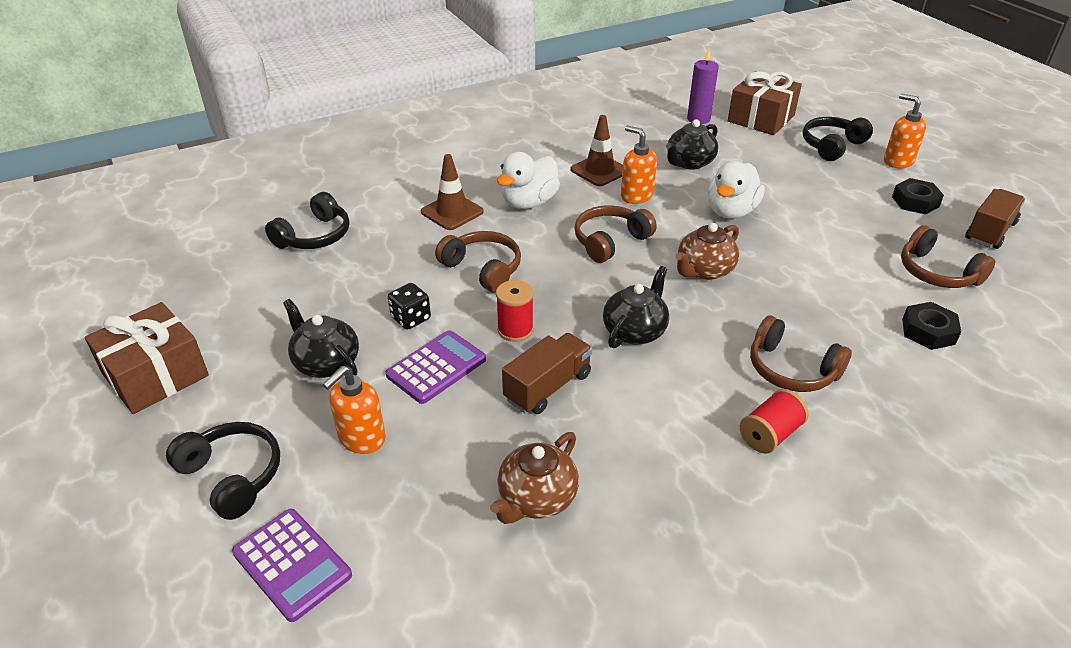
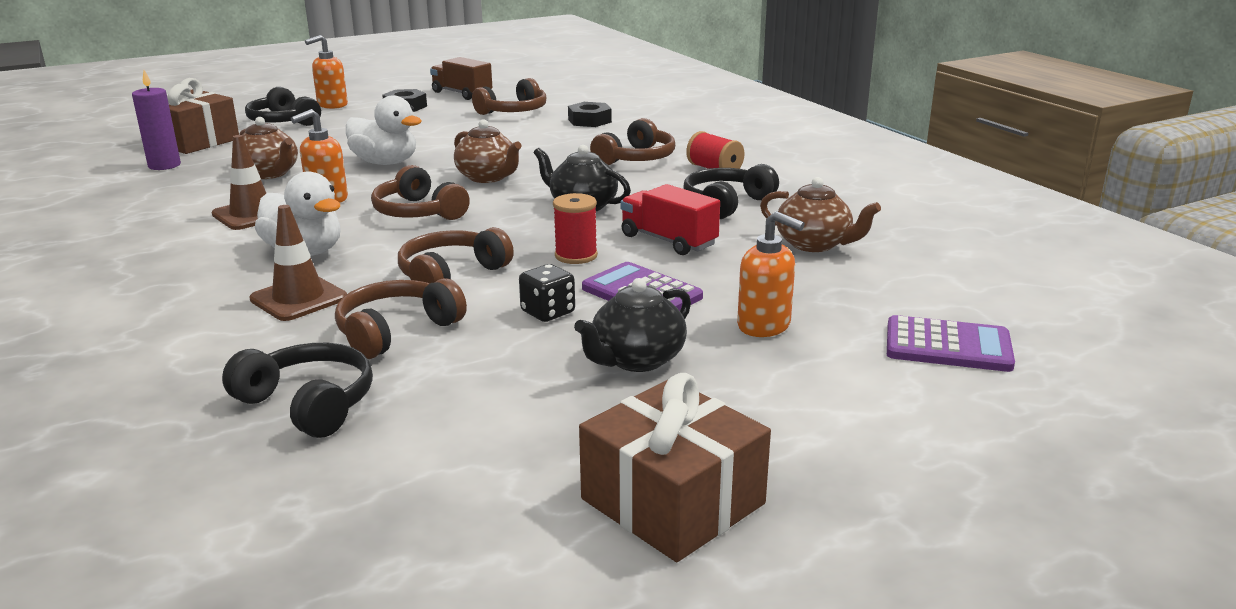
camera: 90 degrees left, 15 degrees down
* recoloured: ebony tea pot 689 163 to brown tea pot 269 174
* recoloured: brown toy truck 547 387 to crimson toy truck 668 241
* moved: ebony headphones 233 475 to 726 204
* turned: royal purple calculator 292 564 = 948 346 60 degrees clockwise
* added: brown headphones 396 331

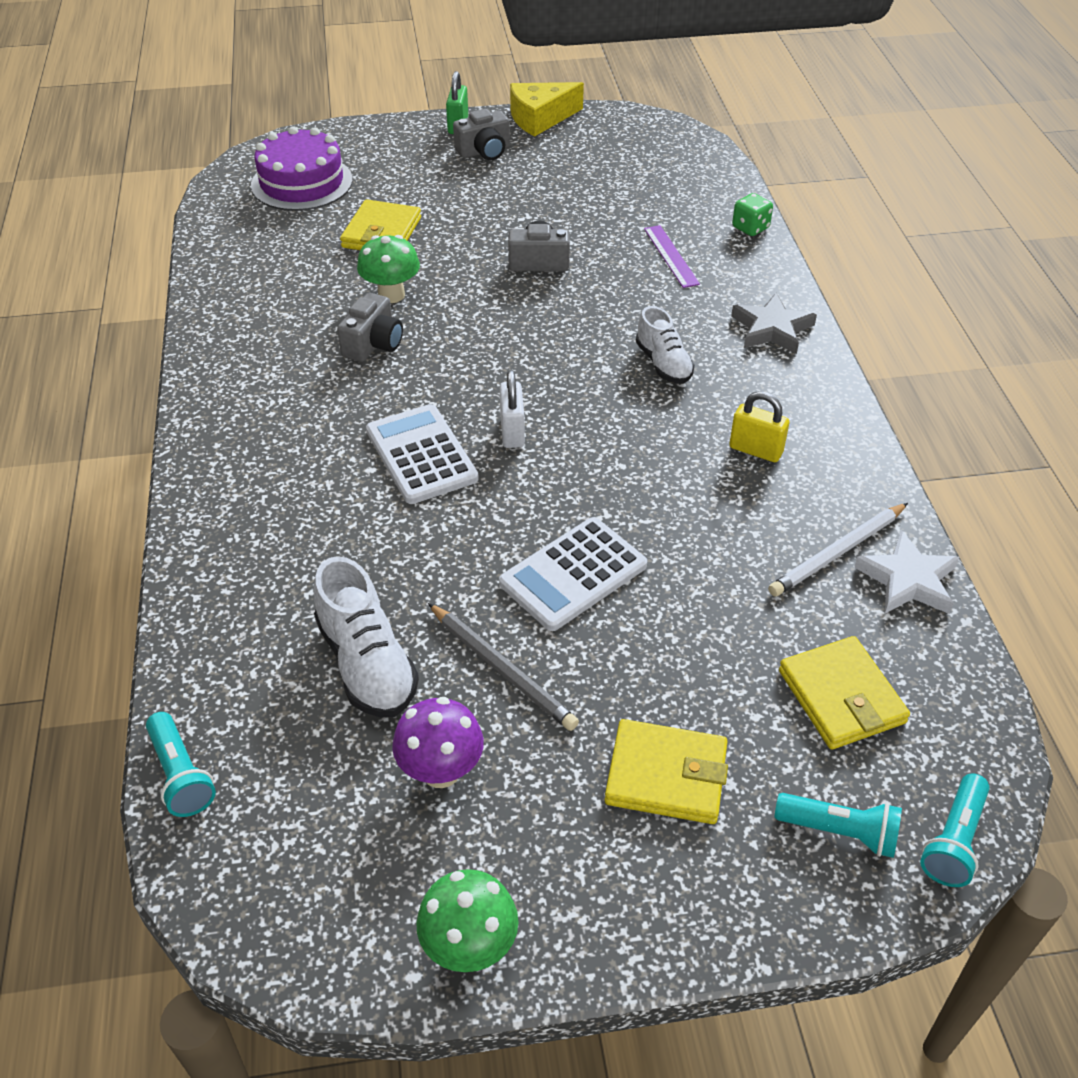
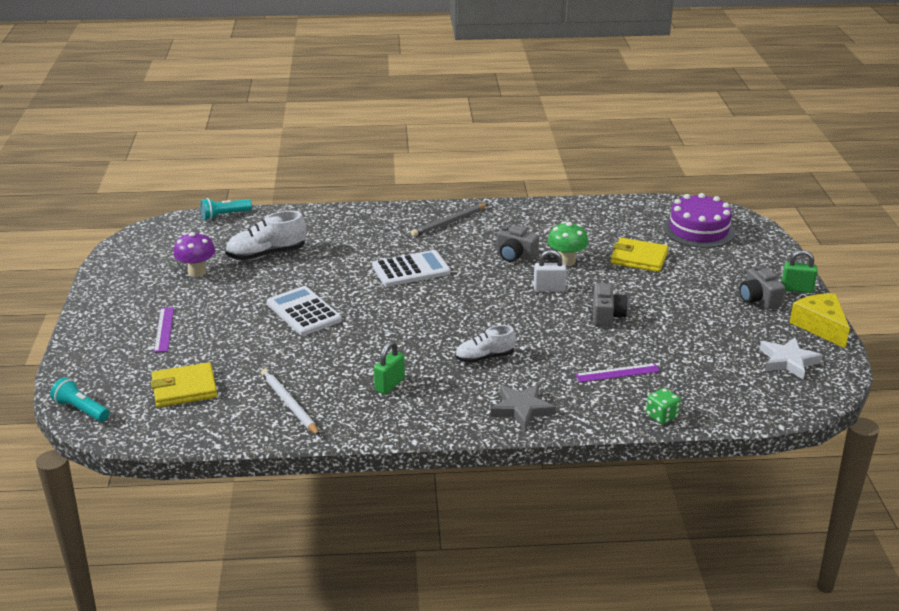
camera: 95 degrees right, 15 degrees down
* moved: pure white lock 512 432 to 549 289
* recoloured: yellow lock 755 450 to emerald lock 389 385
* moved: pure white star 907 580 to 788 361
* moved: grey pencil 502 669 to 449 222
* replaced: yellow billfold 666 775 to royal purple ruler 164 329
* removed: turquoise flashlight 839 832
* removed: emerald fungus 469 947

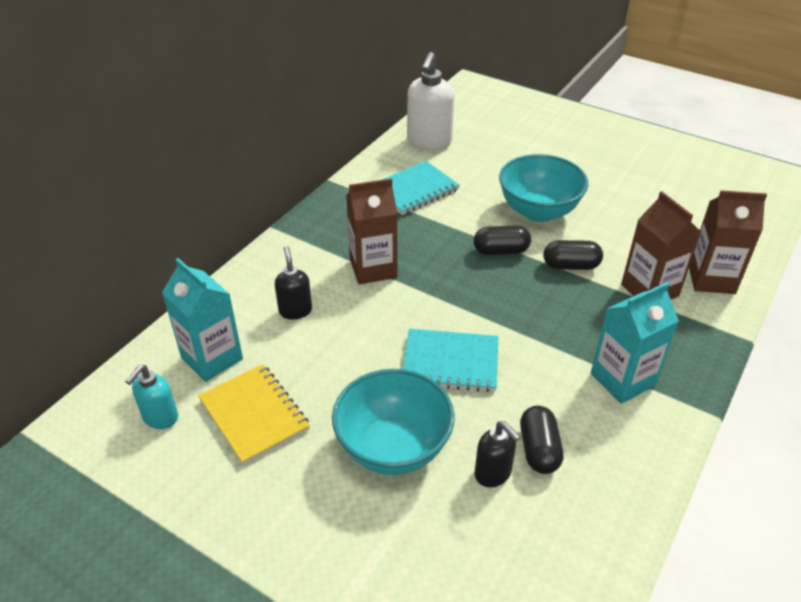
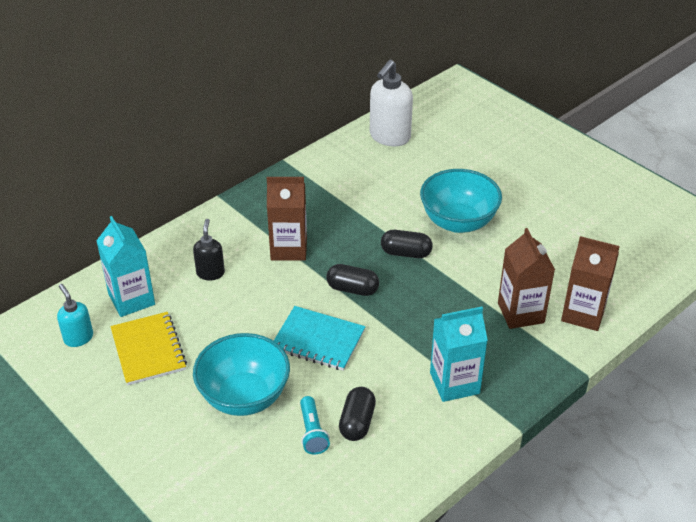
camera: 15 degrees right, 0 degrees up
* removed: turquoise exercise book 414 190
* moved: ebony pill shape 570 266 to 352 289
* turned: turquoise soap pump 160 418 = 78 338 105 degrees clockwise
* replaced: ebony soap pump 493 474 to turquoise flashlight 312 432

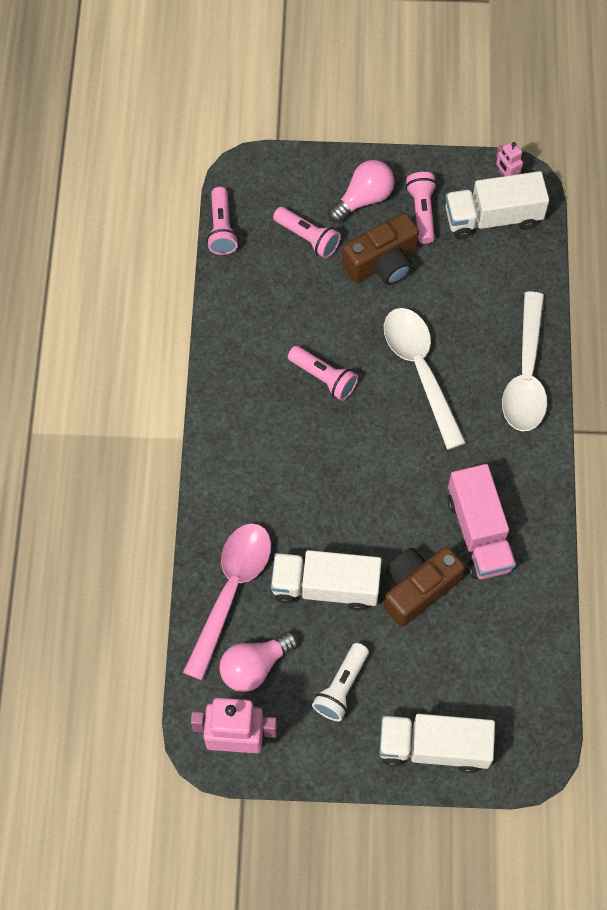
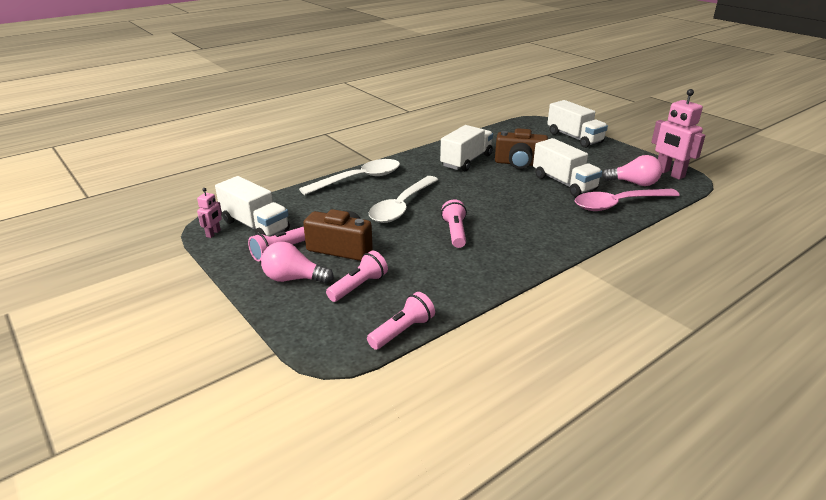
camera: 130 degrees left, 35 degrees down
* turned: rose-pink flashlight 308 238 = 358 286 45 degrees clockwise
* recoloured: rose-pink toy truck 479 533 to pure white toy truck 466 161
* removed: pure white flashlight 341 687

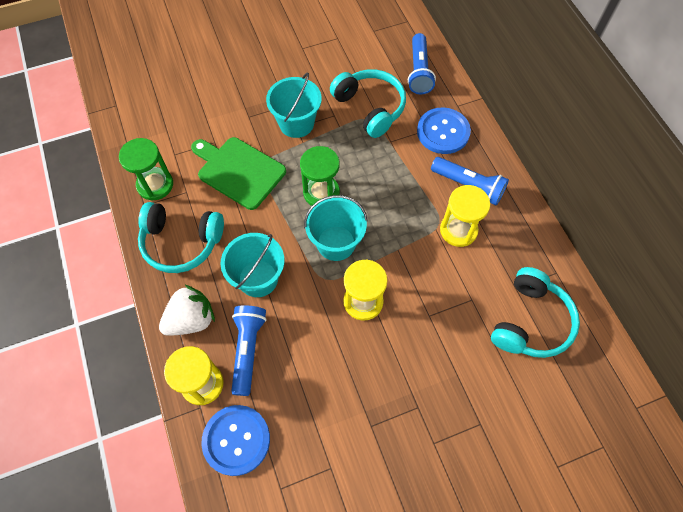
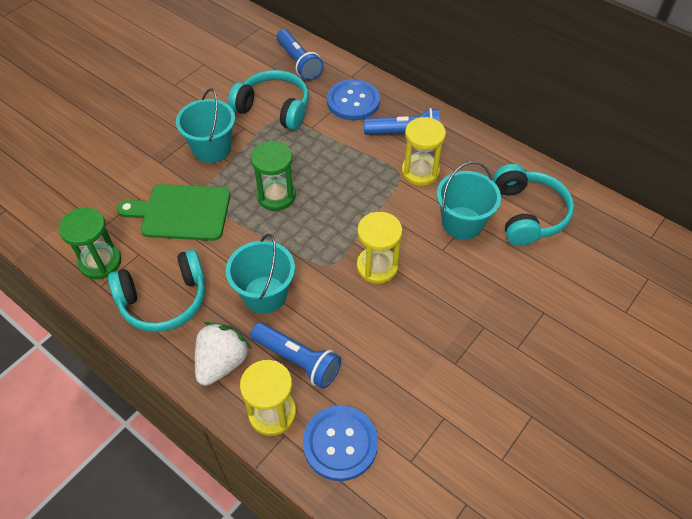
camera: 30 degrees left, 10 degrees down
* moved: turquoise sand bucket 336 243 to 462 223
* turned: blue flashlight 248 350 = 297 360 150 degrees clockwise

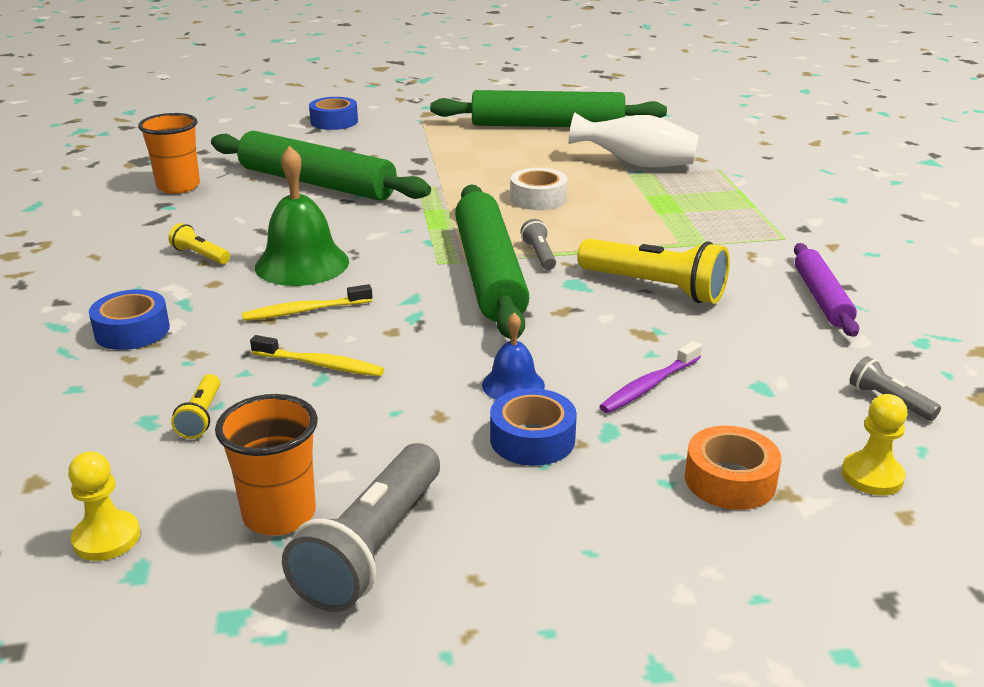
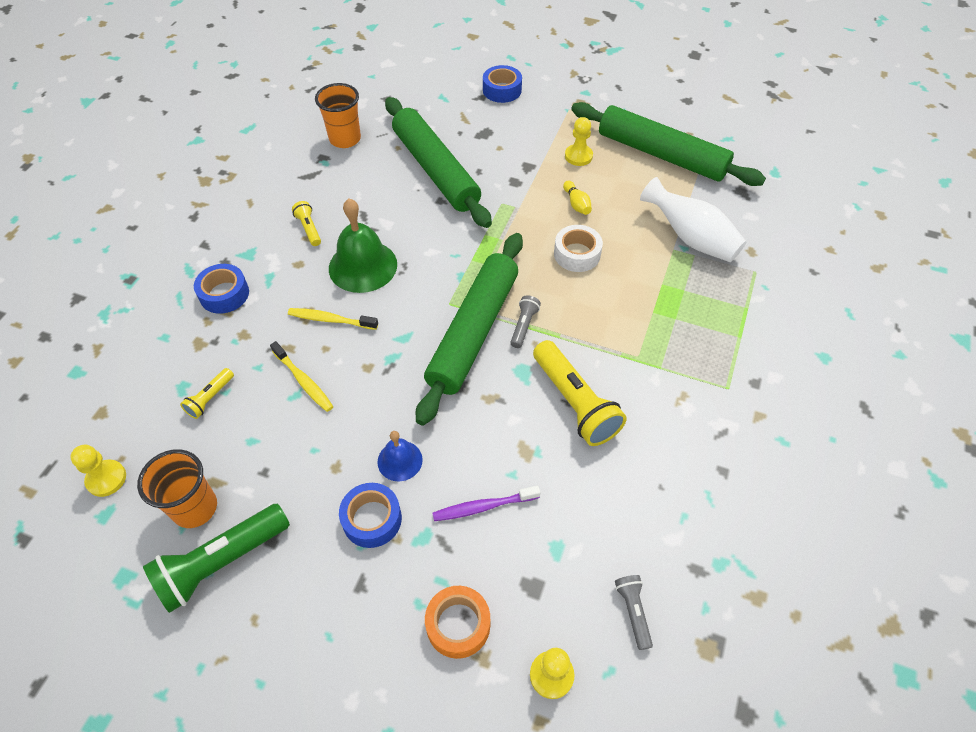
camera: 30 degrees right, 25 degrees up
* removed: royal purple dough roller 821 298
* recoloured: grey flashlight 371 547 to emerald flashlight 221 562
* added: yellow chess pawn 578 156
* added: yellow bowling pin 576 204

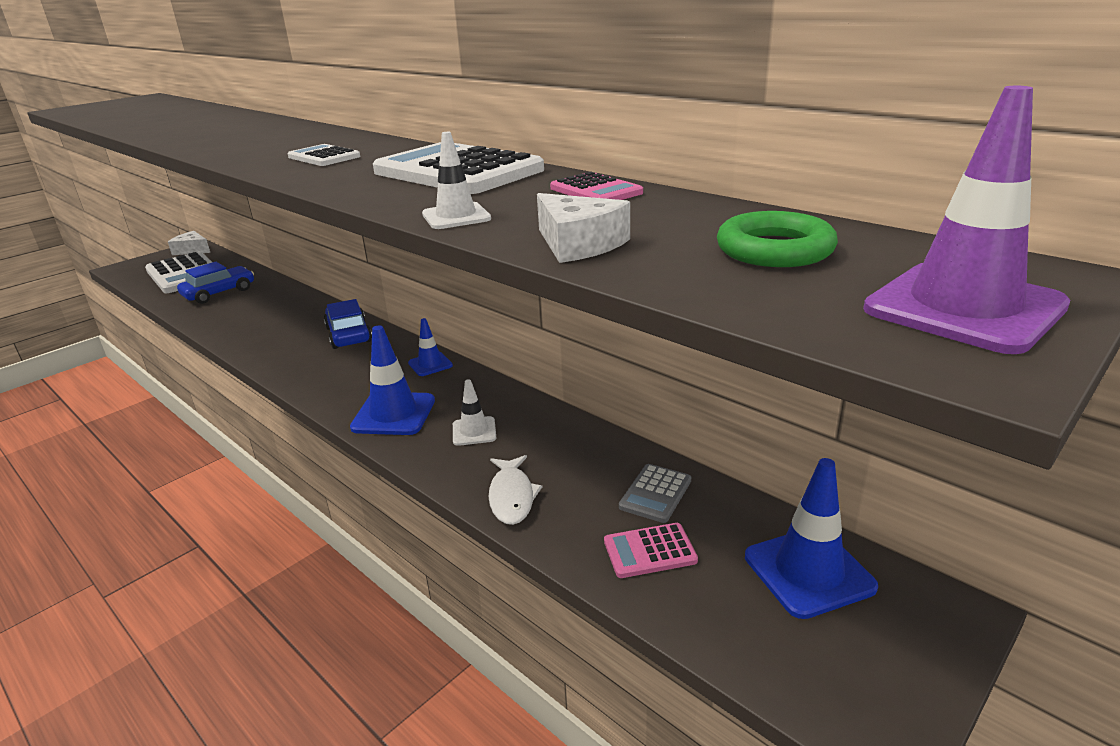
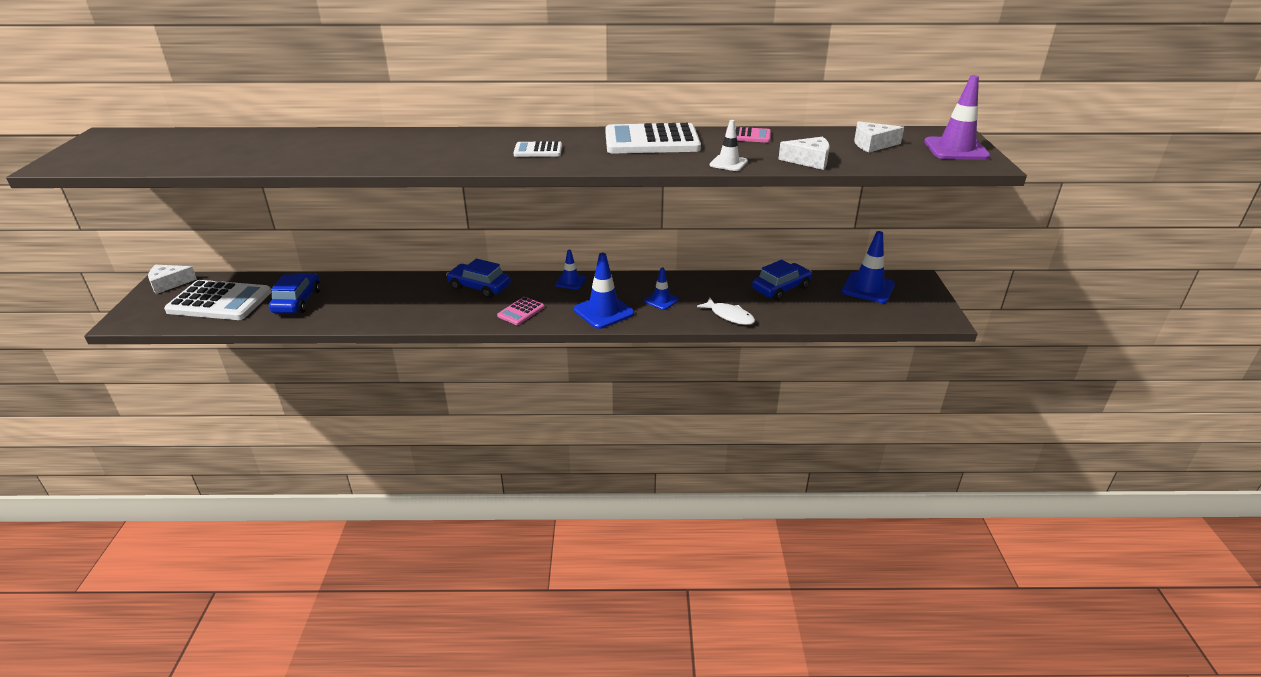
camera: 45 degrees left, 5 degrees up
* replaced: emerald ring 774 250 to pure white cheese wedge 872 144
* recoloured: pure white safety cone 474 431 to blue safety cone 661 300
* replaced: grey calculator 655 493 to blue toy car 781 288
* moved: rose-pink calculator 649 551 to 521 311

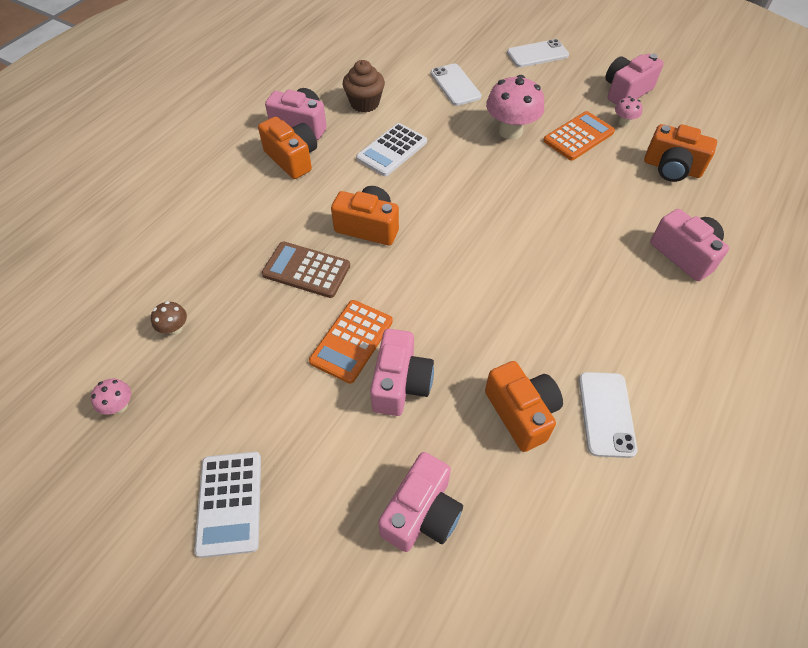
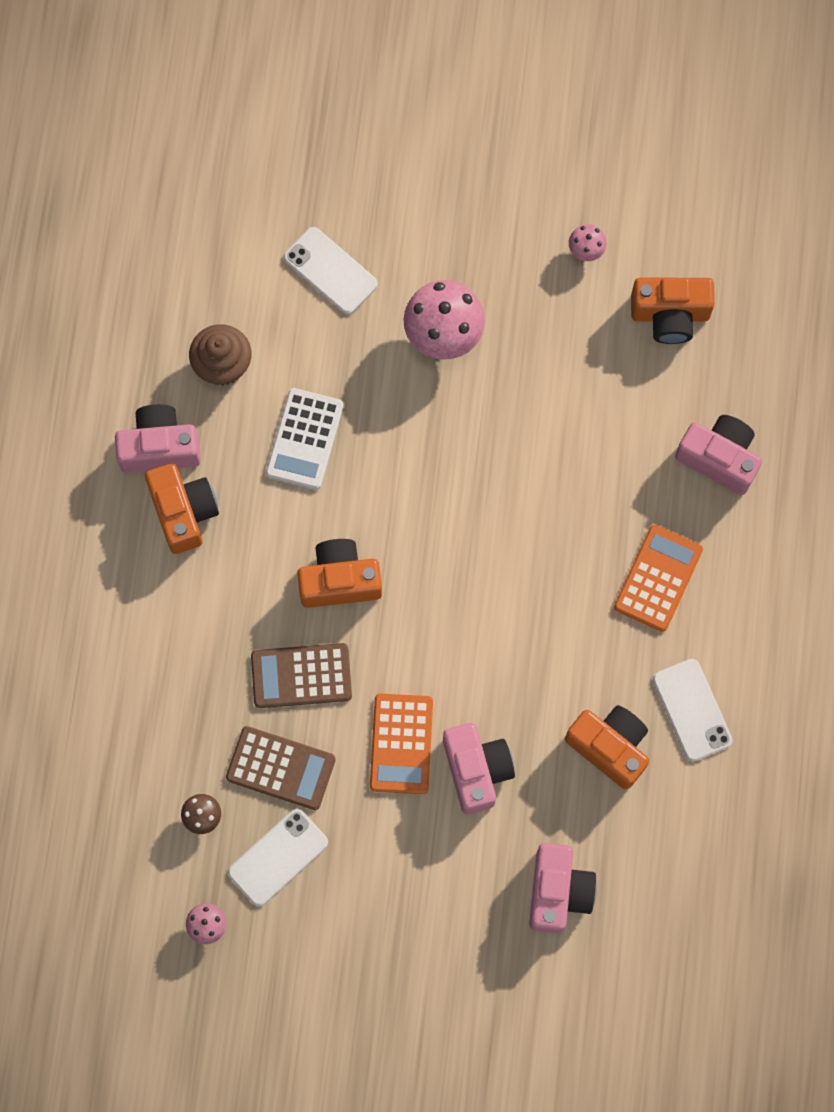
camera: 25 degrees left, 20 degrees up
* moved: pure white phone 537 54 to 278 857
* removed: rose-pink camera 626 92
* moved: bright orange calculator 578 136 to 658 578
* turned: bright orange camera 292 159 = 183 512 45 degrees clockwise
* removed: pure white calculator 229 503
* added: brown calculator 280 768

